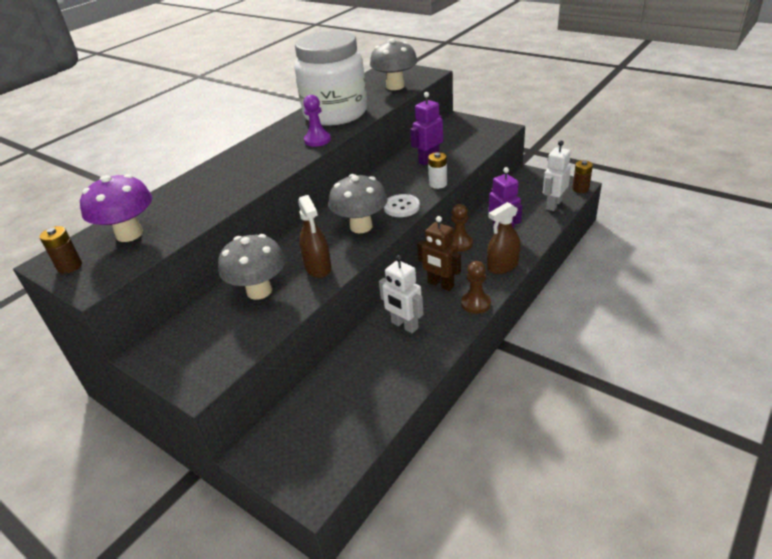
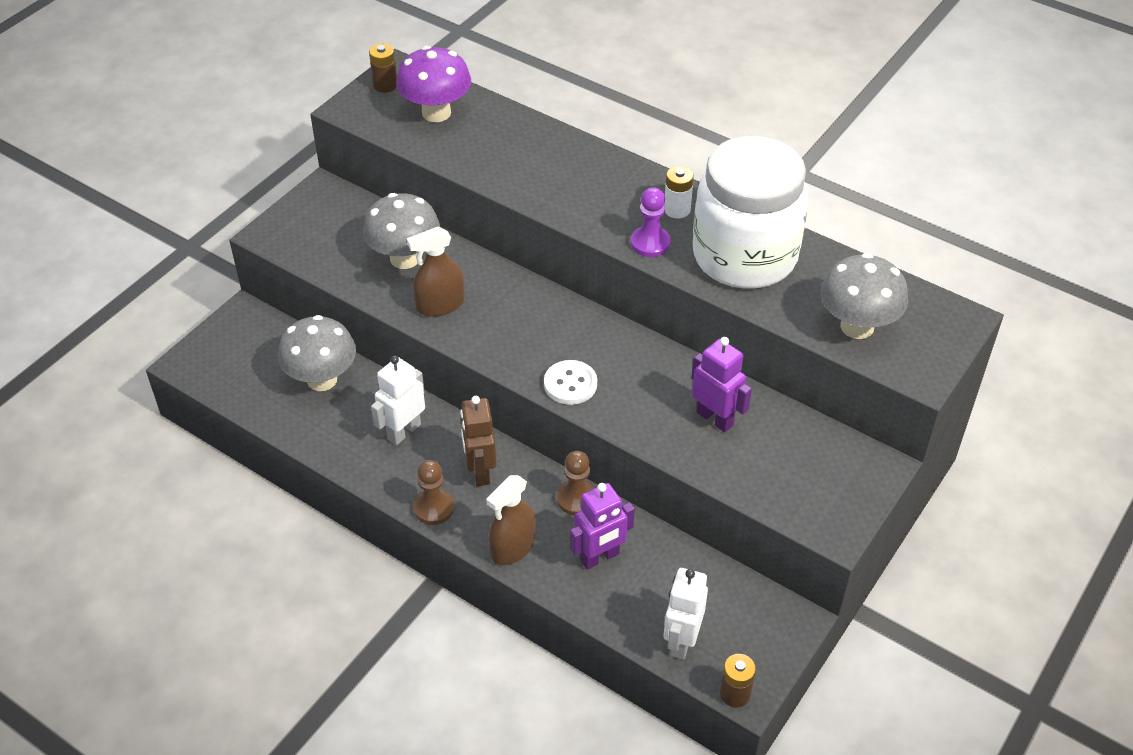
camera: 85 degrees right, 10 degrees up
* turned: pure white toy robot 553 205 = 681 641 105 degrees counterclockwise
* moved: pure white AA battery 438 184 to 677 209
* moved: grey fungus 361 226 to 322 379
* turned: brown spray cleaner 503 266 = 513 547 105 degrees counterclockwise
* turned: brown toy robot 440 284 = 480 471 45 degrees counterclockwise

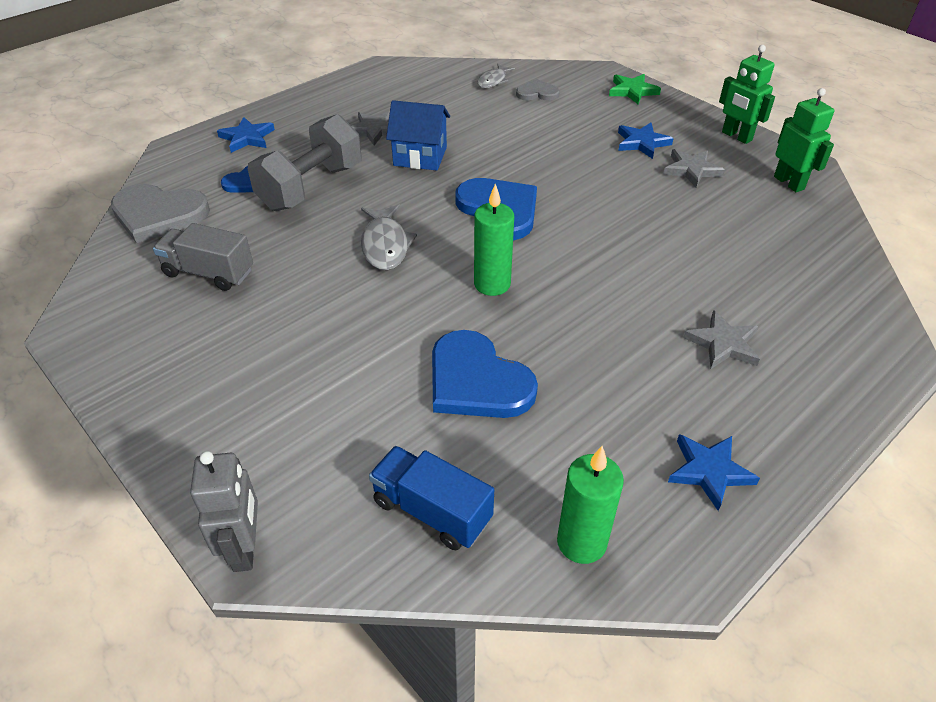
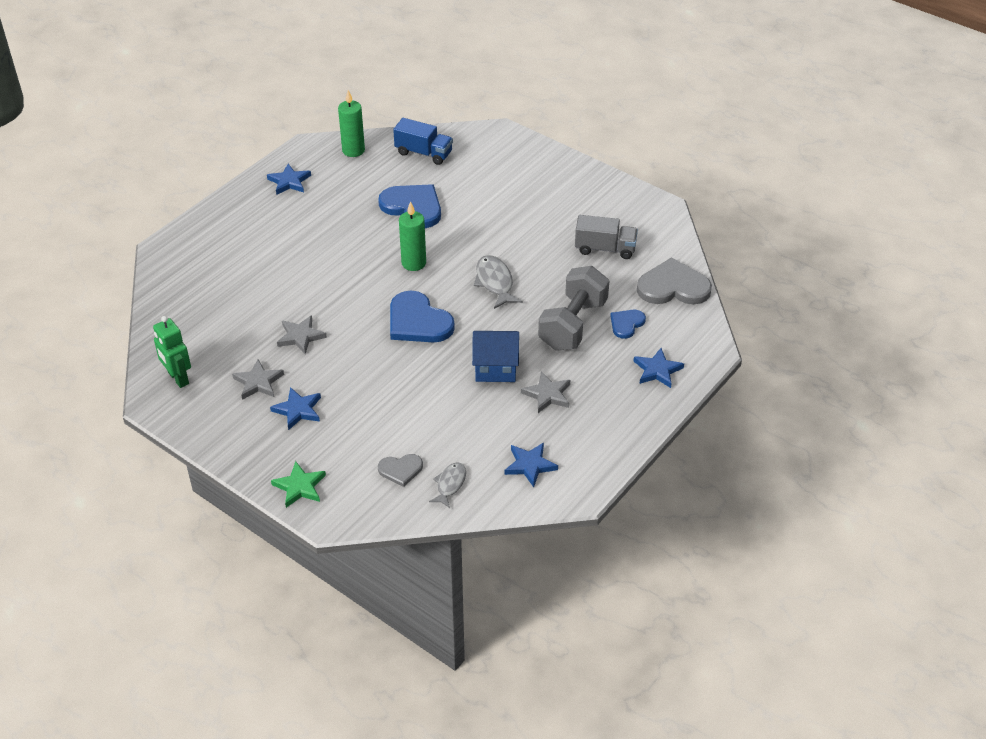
camera: 170 degrees right, 0 degrees up
* removed: emerald toy robot 736 136
* moved: grey star 723 344 to 300 336
* removed: grey toy robot 245 548
* added: blue star 530 465

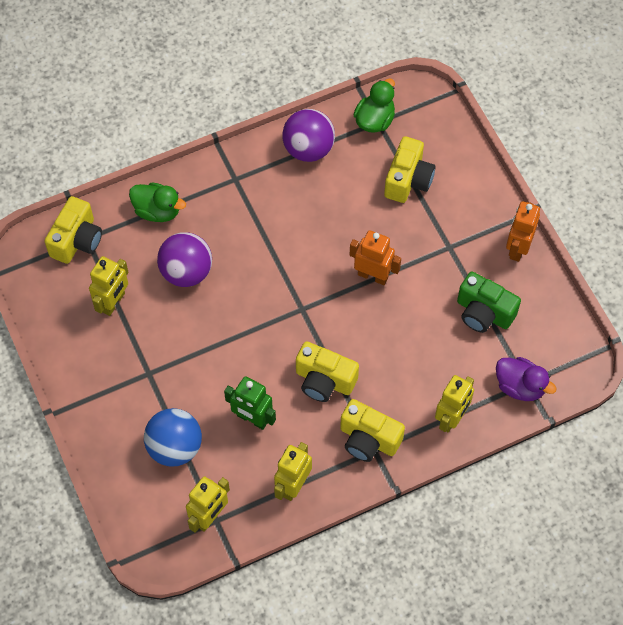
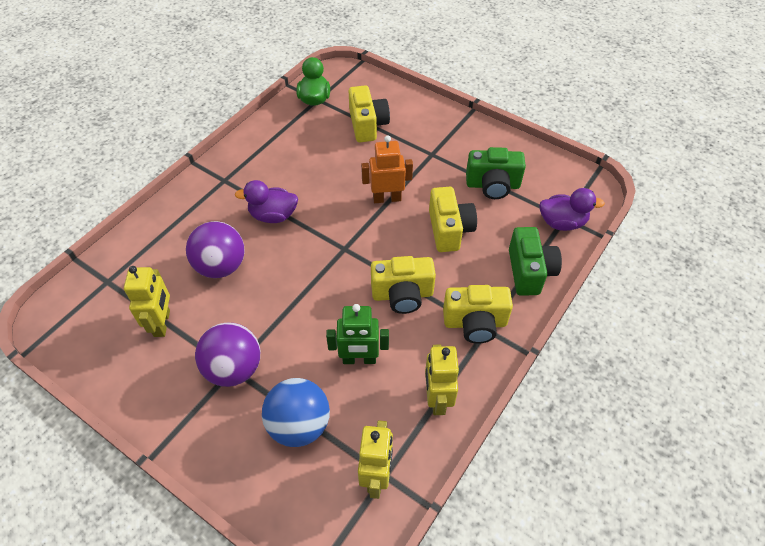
camera: 30 degrees left, 10 degrees down
* moved: royal purple play ball 308 149 to 234 369
* removed: emerald rubber duck 157 211
* moved: yellow camera 77 240 to 449 230
* removed: bright orange toy robot 517 248
* replaced: yellow toy robot 451 418 to emerald camera 529 272
* added: royal purple rubber duck 273 215

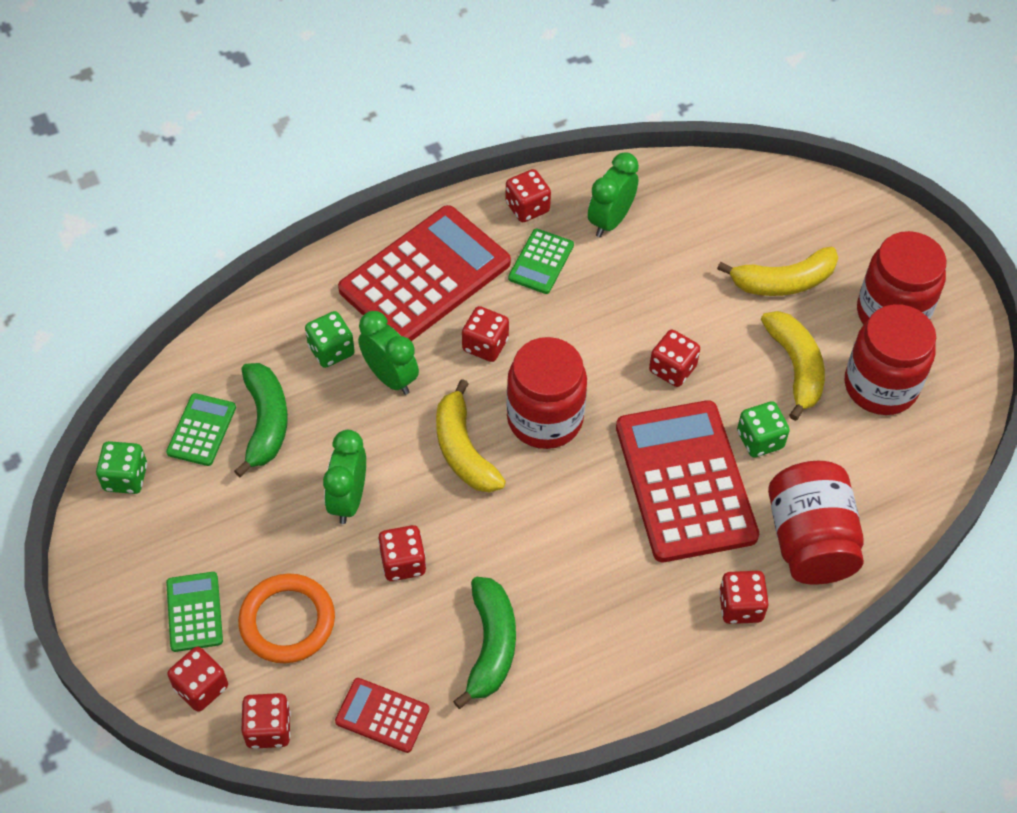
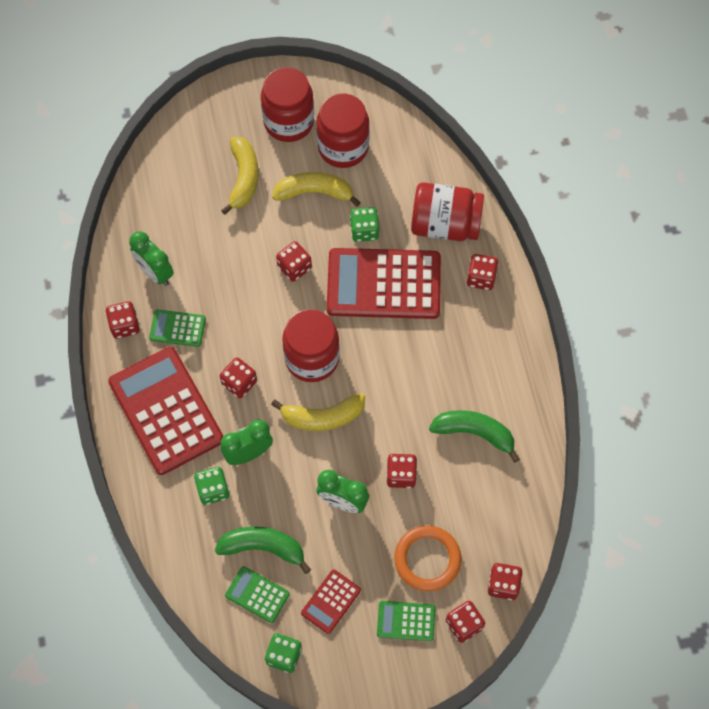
camera: 75 degrees left, 10 degrees up
* turned: emerald calculator 541 262 = 177 328 150 degrees clockwise
* moved: crimson calculator 382 715 to 331 601

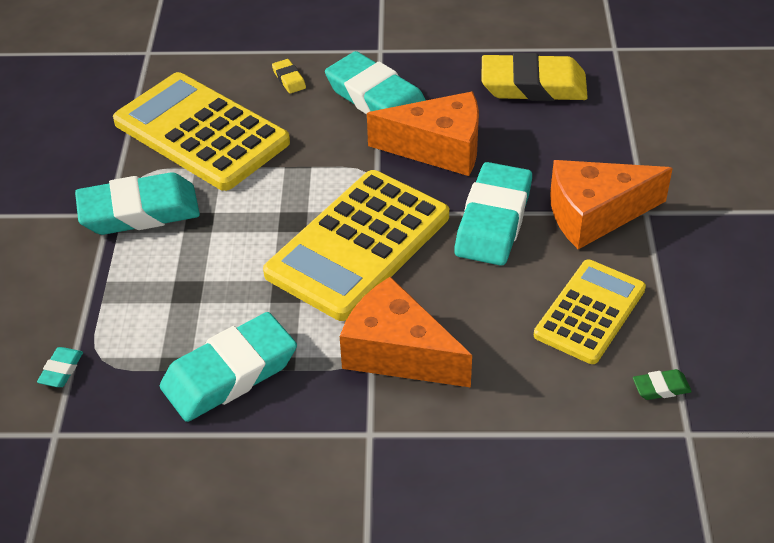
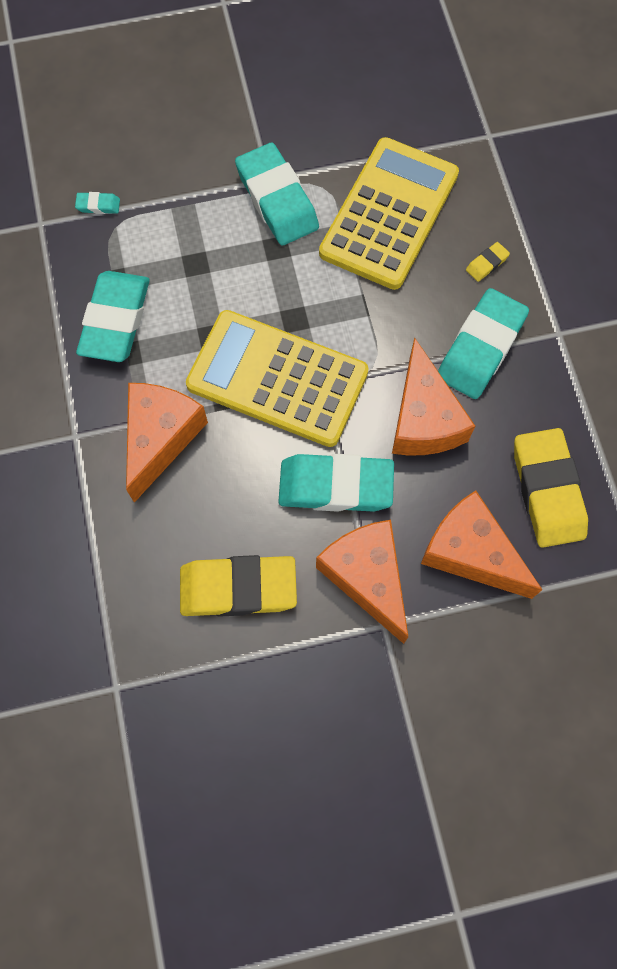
camera: 75 degrees right, 25 degrees up
* replaced: yellow calculator 590 312 to yellow eraser 238 588
* turned: turquoise eraser 230 374 = 115 320 60 degrees clockwise
* removed: emerald eraser 661 388
* added: bright orange cheese wedge 470 553

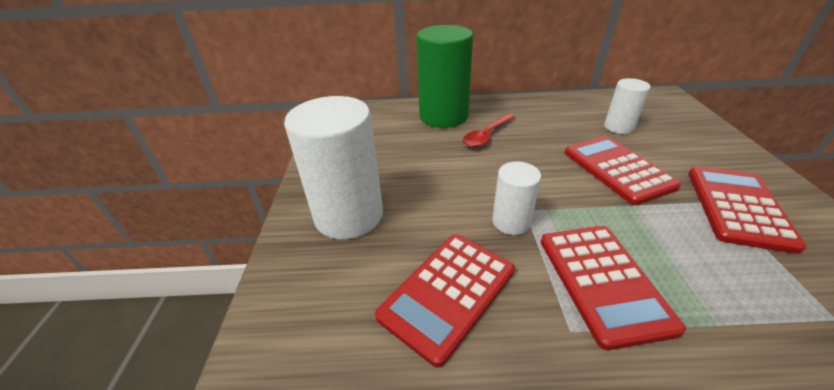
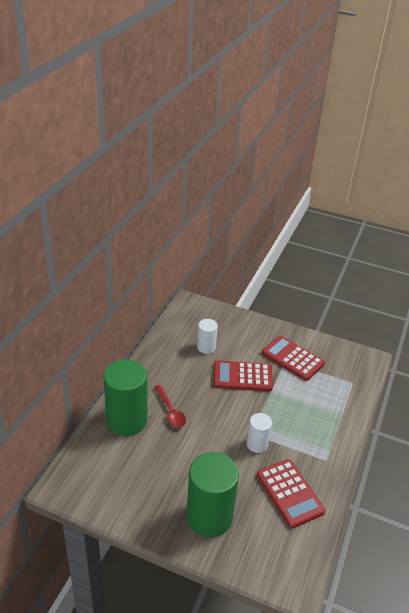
camera: 70 degrees left, 0 degrees up
* recoloured: pure white cylinder shape 349 215 to emerald cylinder shape 209 517
* removed: crimson calculator 603 281

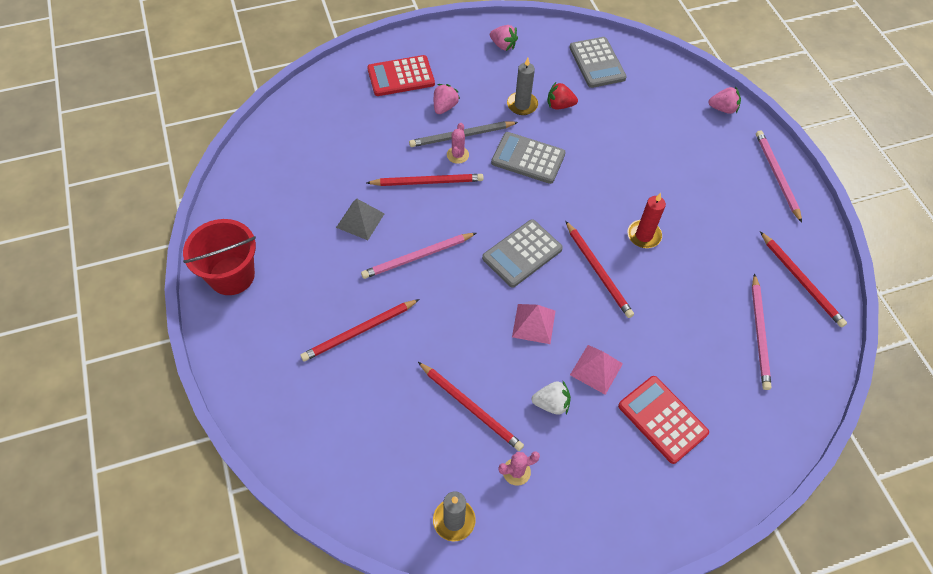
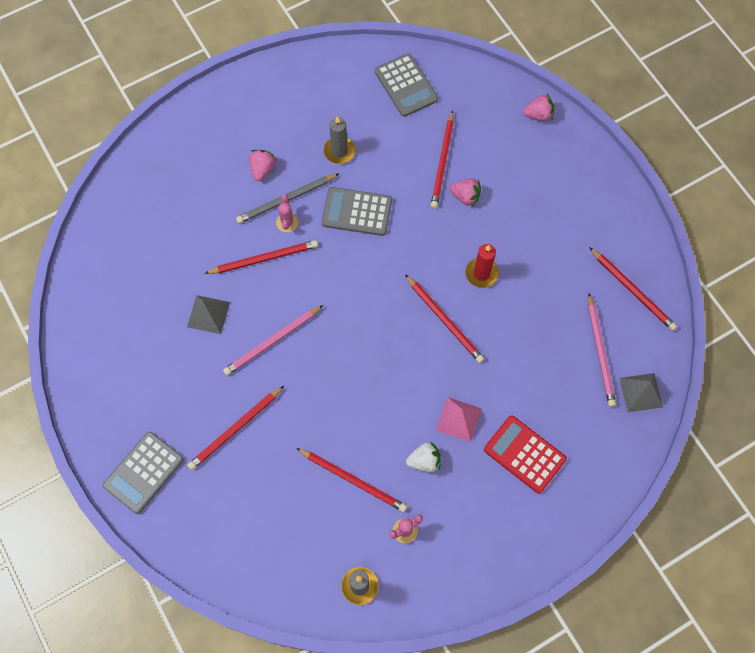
camera: 10 degrees left, 10 degrees up
* moved: rose-pink berry 503 45 to 465 197
* removed: crimson calculator 401 76
* removed: crimson berry 559 105
* removed: rose-pink pencil 776 175
* removed: crimson sand bucket 232 276
* moved: grey calculator 522 253 to 144 472
* removed: rose-pink pyramid shape 533 323
* added: crimson pencil 442 162
* added: grey pyramid shape 641 392

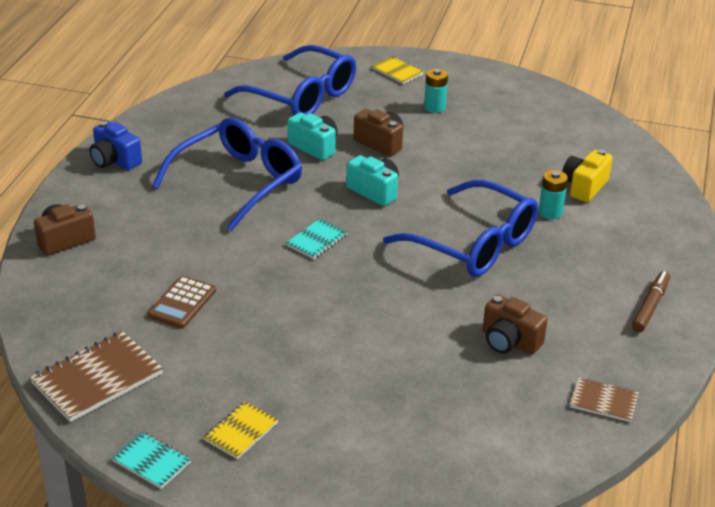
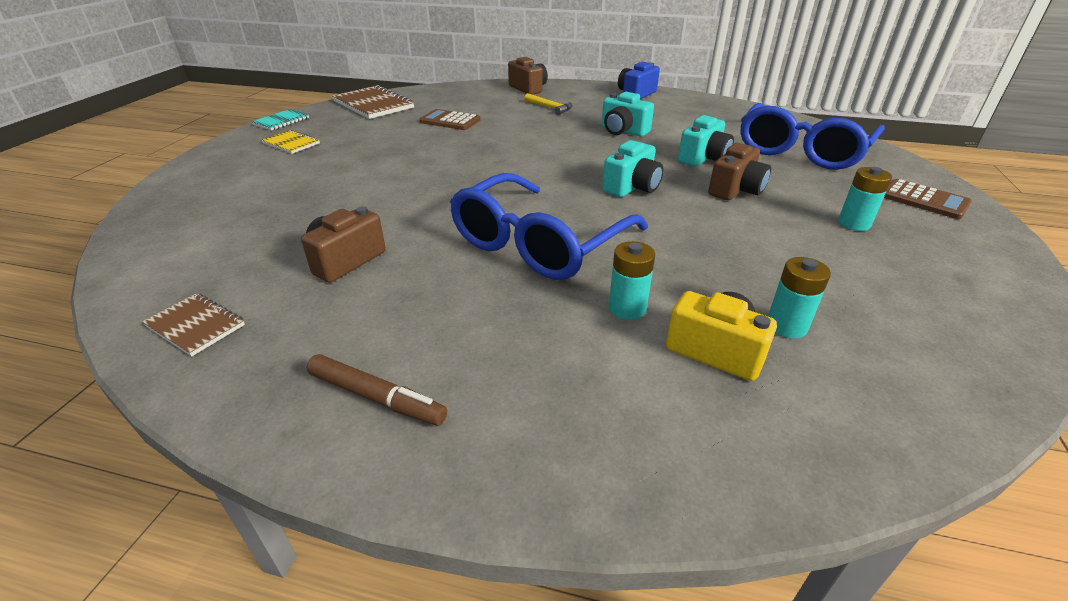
camera: 90 degrees right, 0 degrees up
* replaced: yellow exercise book 397 71 to brown calculator 924 200
* replaced: blue glasses 238 182 to turquoise camera 623 131
* removed: turquoise exercise book 317 240
* turned: brown exercise book 604 401 = 196 326 75 degrees counterclockwise
* added: yellow carpenter's hammer 550 107
* added: turquoise AA battery 786 326

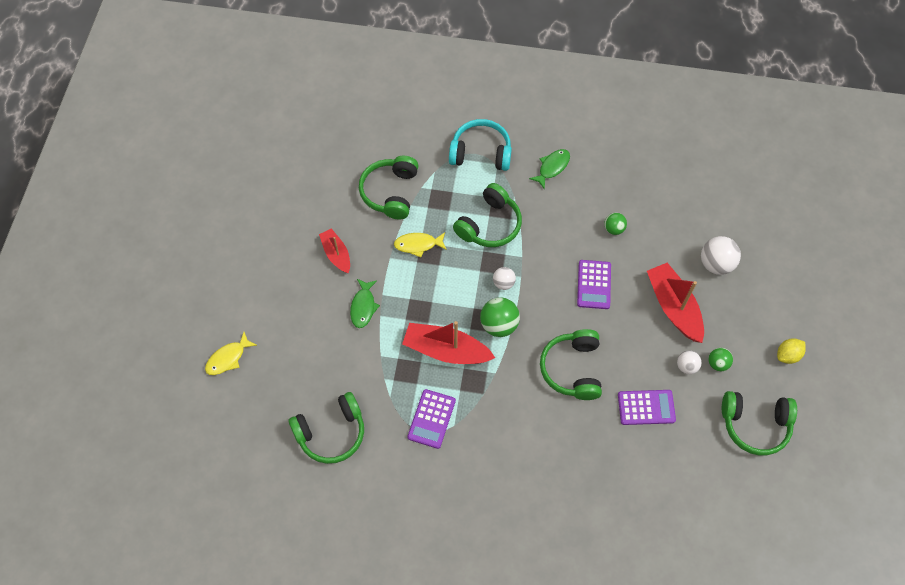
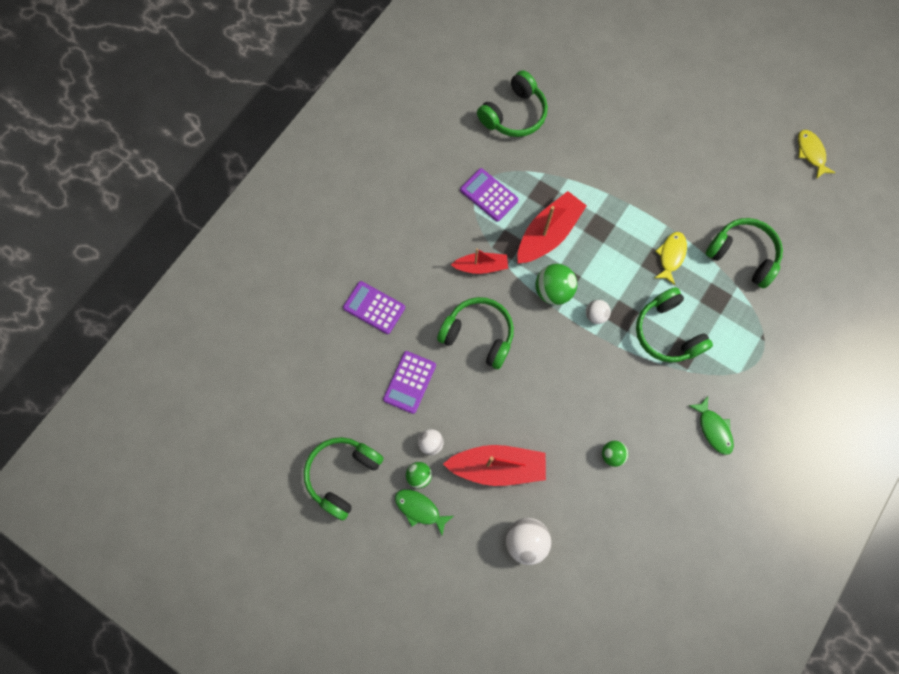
camera: 115 degrees right, 10 degrees up
* removed: turquoise headphones 481 153
* moved: crimson sailboat 336 254 to 481 266
* moved: royal purple calculator 594 284 to 374 307
* moved: emerald fish figure 363 307 to 420 509
* moved: yellow fish figure 228 358 to 811 153
* removed: yellow lemon 787 355
* turned: emerald headphones 331 433 = 514 114 135 degrees counterclockwise

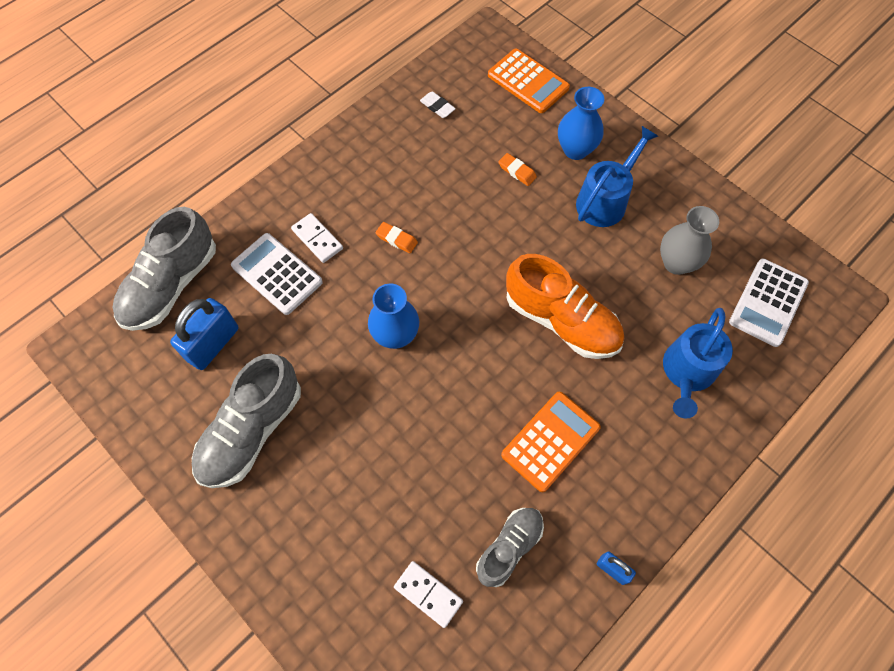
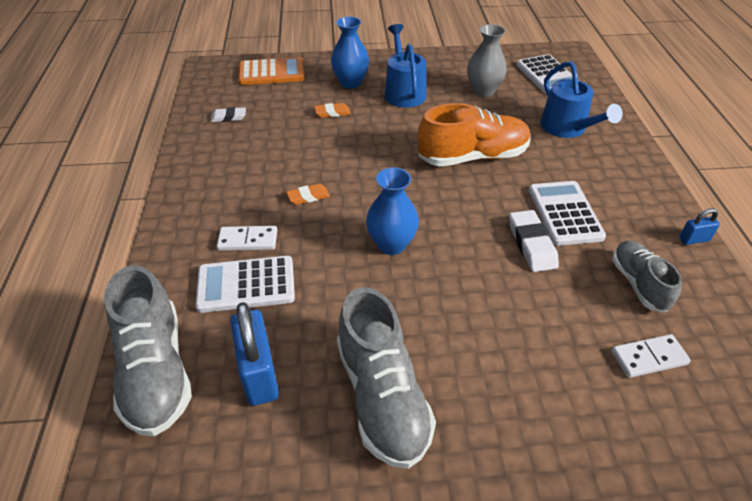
camera: 50 degrees left, 20 degrees down
* recoloured: bright orange calculator 550 441 to pure white calculator 565 213
* added: pure white eraser 531 244

